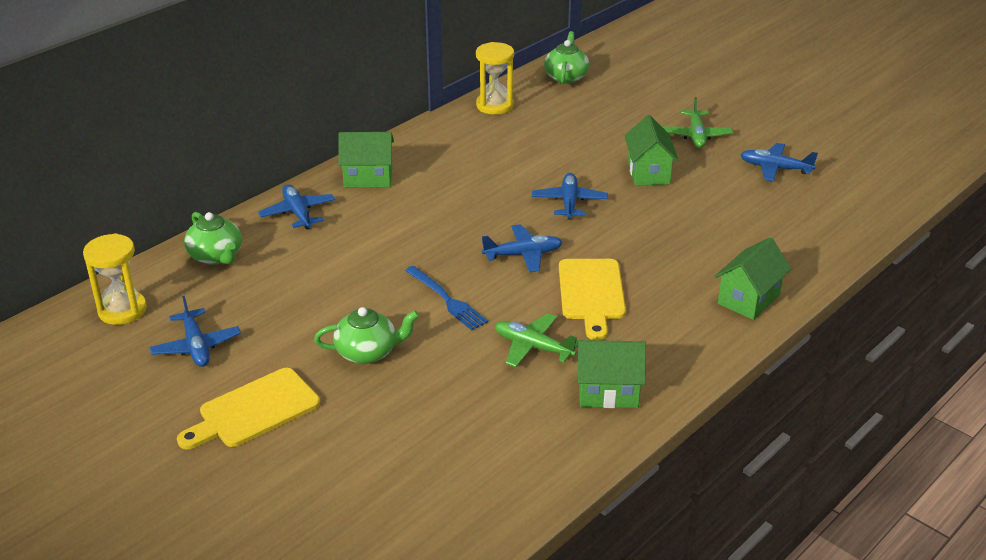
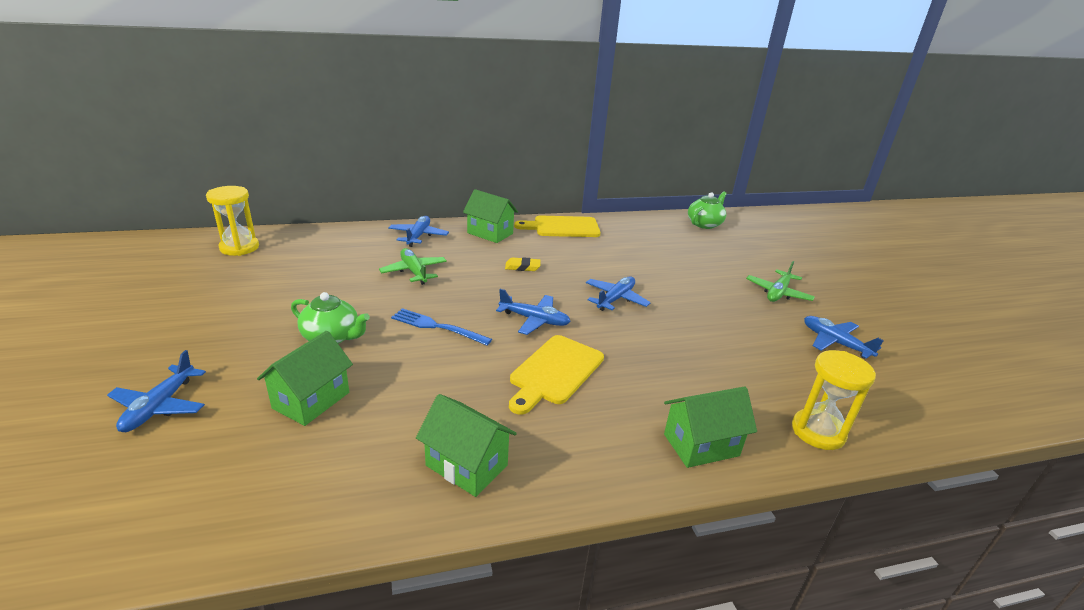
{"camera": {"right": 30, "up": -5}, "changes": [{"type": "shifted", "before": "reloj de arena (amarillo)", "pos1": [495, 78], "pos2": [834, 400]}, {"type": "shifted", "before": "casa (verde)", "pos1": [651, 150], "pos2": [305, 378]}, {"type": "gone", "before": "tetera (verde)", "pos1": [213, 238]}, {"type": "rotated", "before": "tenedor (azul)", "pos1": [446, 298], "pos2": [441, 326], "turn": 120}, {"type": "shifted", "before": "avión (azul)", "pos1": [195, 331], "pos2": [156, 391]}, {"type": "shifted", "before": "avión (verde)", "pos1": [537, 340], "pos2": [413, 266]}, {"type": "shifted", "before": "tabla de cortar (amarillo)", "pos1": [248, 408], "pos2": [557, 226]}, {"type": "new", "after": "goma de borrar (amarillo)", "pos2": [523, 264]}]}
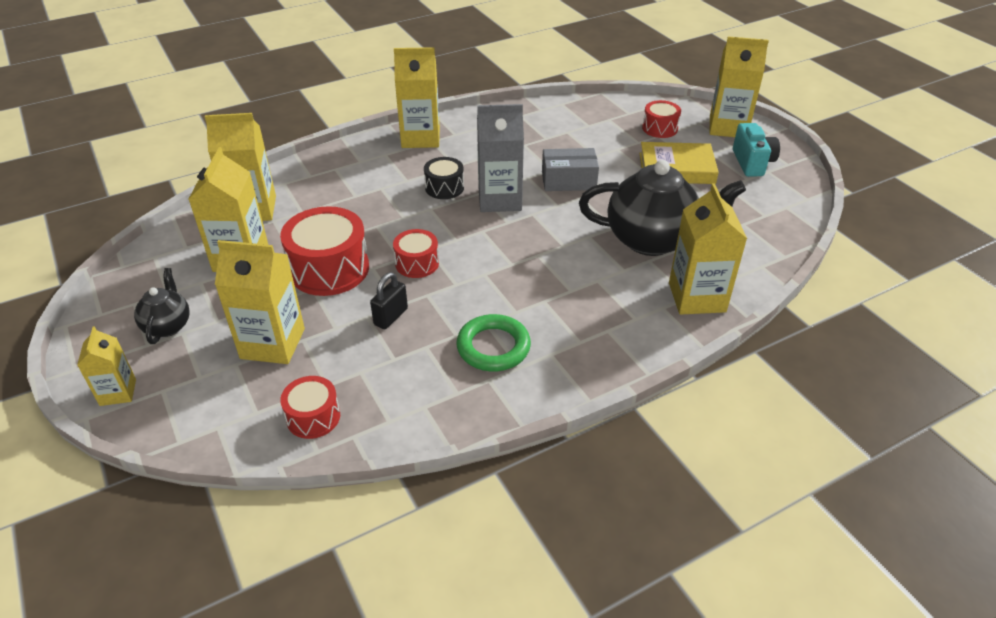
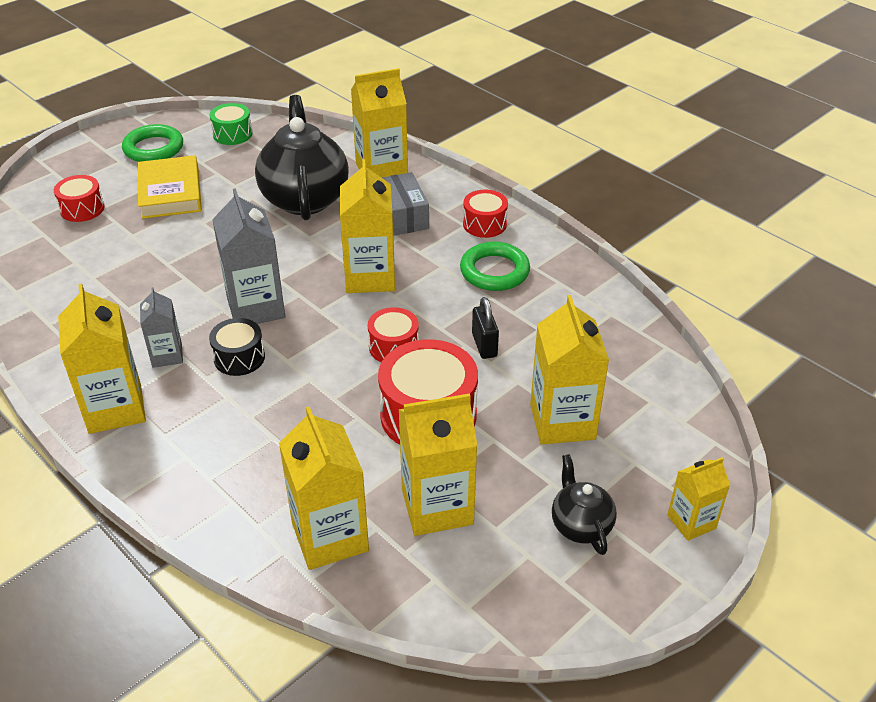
{"camera": {"right": -105, "up": 0}, "changes": [{"type": "shifted", "before": "cartón de leche (amarillo)", "pos1": [739, 87], "pos2": [367, 226]}, {"type": "swapped", "before": "cámara (turquesa)", "after": "anillo (verde)", "pos1": [756, 150], "pos2": [152, 143]}, {"type": "shifted", "before": "caja (gris)", "pos1": [570, 169], "pos2": [405, 204]}, {"type": "rotated", "before": "tetera (negro)", "pos1": [162, 306], "pos2": [584, 504], "turn": 90}, {"type": "rotated", "before": "candado (negro)", "pos1": [389, 300], "pos2": [485, 328], "turn": 60}, {"type": "shifted", "before": "tambor (rojo)", "pos1": [310, 407], "pos2": [485, 214]}, {"type": "new", "after": "tambor (verde)", "pos2": [231, 124]}, {"type": "new", "after": "cartón de leche (gris)", "pos2": [161, 327]}]}
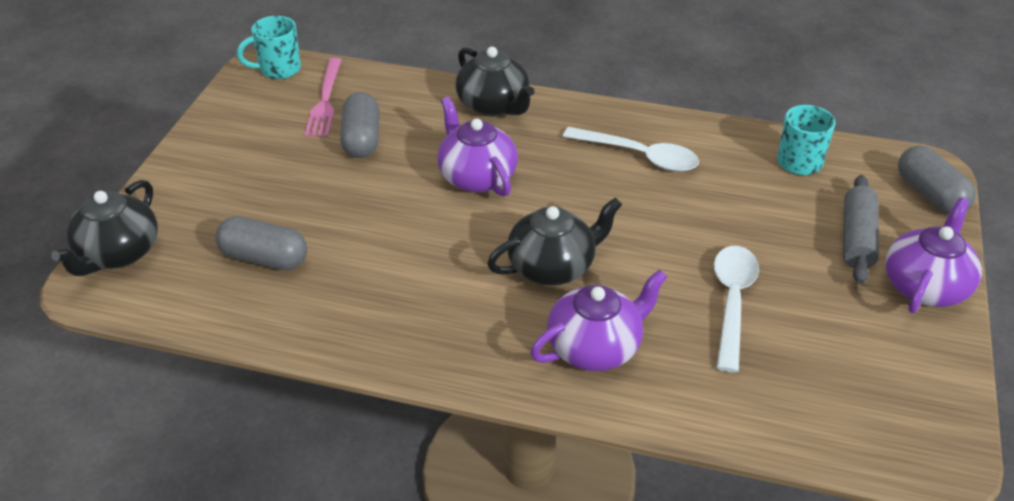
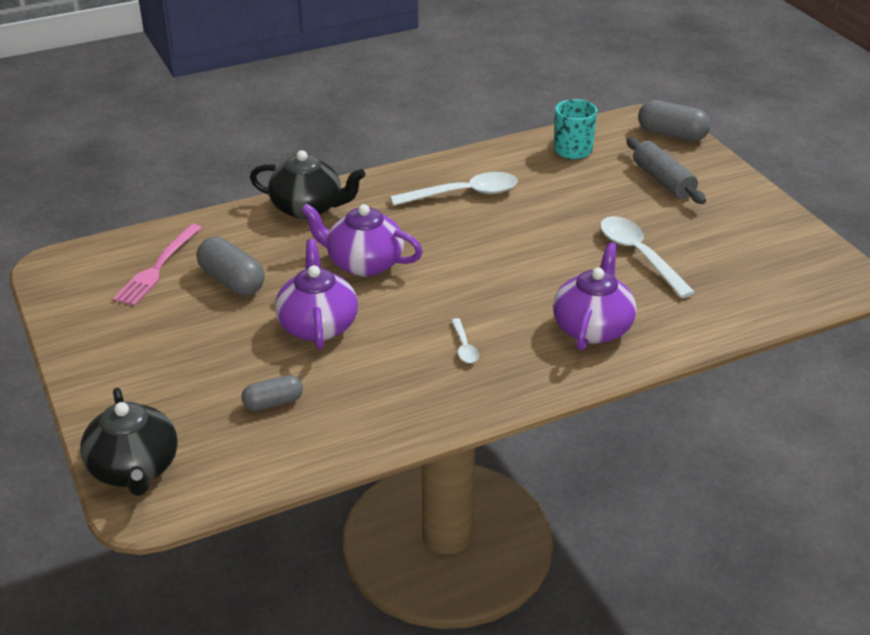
{"camera": {"right": -40, "up": -5}, "changes": [{"type": "gone", "before": "taza (turquesa)", "pos1": [269, 47]}, {"type": "rotated", "before": "tenedor (rosa)", "pos1": [323, 97], "pos2": [157, 265], "turn": 60}, {"type": "gone", "before": "tetera (negro)", "pos1": [554, 241]}, {"type": "shifted", "before": "tetera (morado)", "pos1": [934, 255], "pos2": [316, 294]}, {"type": "scaled", "before": "cápsula (gris)", "pos1": [261, 243], "pos2": [272, 393], "scale": 0.63}, {"type": "new", "after": "cuchara (blanco)", "pos2": [465, 340]}]}
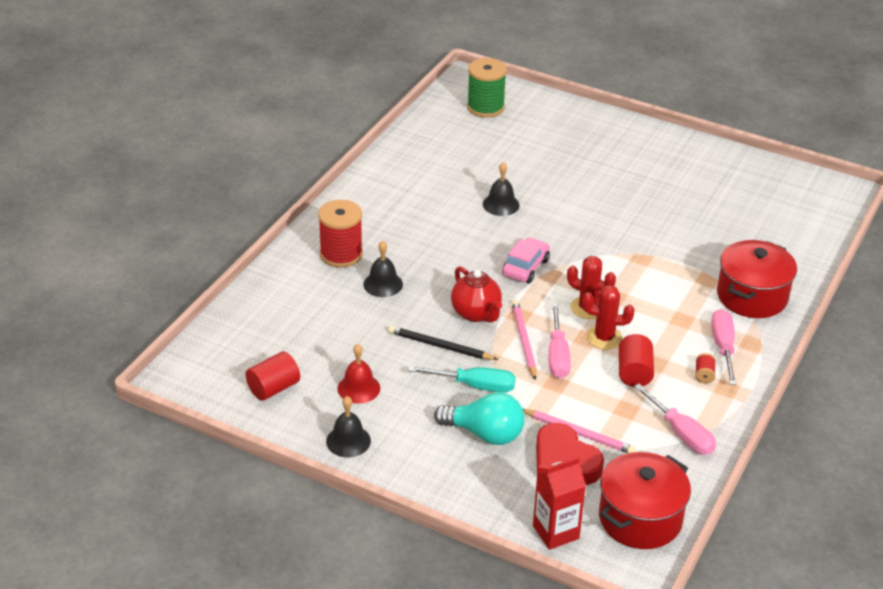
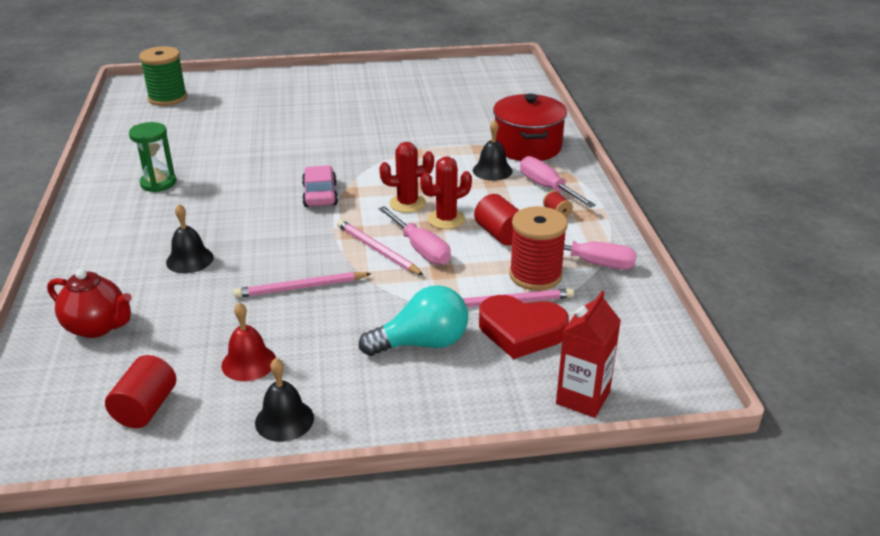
{"camera": {"right": -35, "up": -5}, "changes": [{"type": "shifted", "before": "campana (negro)", "pos1": [501, 189], "pos2": [492, 150]}, {"type": "shifted", "before": "carrete (rojo)", "pos1": [340, 234], "pos2": [538, 248]}, {"type": "shifted", "before": "tetera (rojo)", "pos1": [476, 294], "pos2": [89, 303]}, {"type": "repainted", "before": "lápiz (negro)", "after": "lápiz (rosa)", "pos1": [443, 343], "pos2": [302, 285]}, {"type": "gone", "before": "destornillador (turquesa)", "pos1": [462, 379]}, {"type": "gone", "before": "olla (rojo)", "pos1": [645, 500]}, {"type": "new", "after": "reloj de arena (verde)", "pos2": [152, 157]}]}
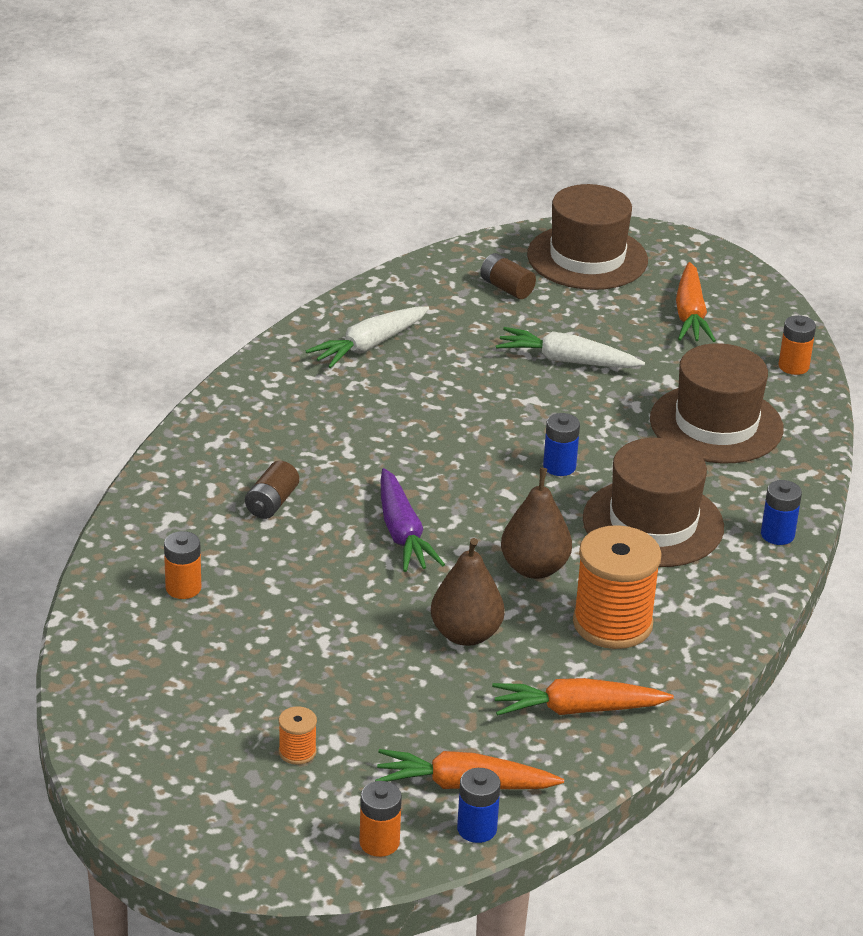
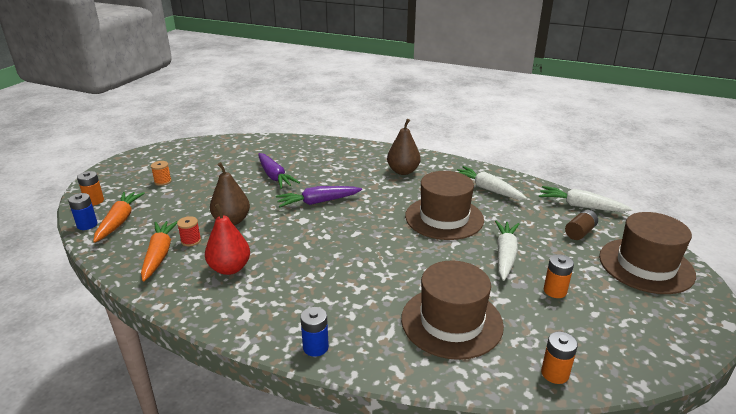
{"camera": {"right": 90, "up": -5}, "changes": [{"type": "gone", "before": "zanahoria (naranja)", "pos1": [696, 302]}, {"type": "gone", "before": "pila (azul)", "pos1": [561, 444]}, {"type": "shifted", "before": "sombrero (marrón)", "pos1": [653, 502], "pos2": [444, 205]}, {"type": "gone", "before": "pila (marrón)", "pos1": [272, 490]}, {"type": "shifted", "before": "pera (marrón)", "pos1": [536, 523], "pos2": [404, 147]}, {"type": "swapped", "before": "carrete (naranja)", "after": "pera (rojo)", "pos1": [617, 587], "pos2": [227, 239]}, {"type": "shifted", "before": "pila (naranja)", "pos1": [182, 565], "pos2": [559, 276]}, {"type": "new", "after": "zanahoria (morado)", "pos2": [279, 171]}, {"type": "new", "after": "zanahoria (blanco)", "pos2": [585, 199]}, {"type": "new", "after": "carrete (rojo)", "pos2": [189, 231]}]}
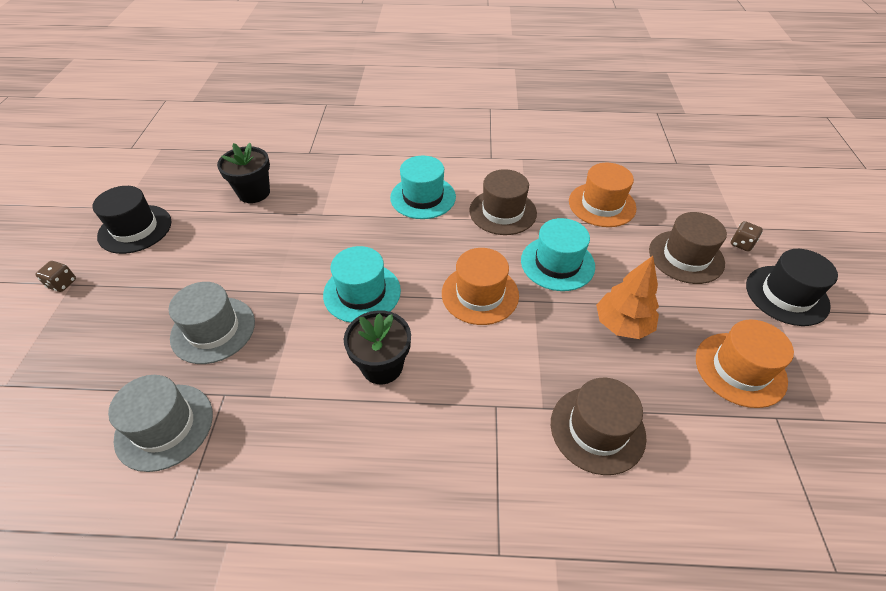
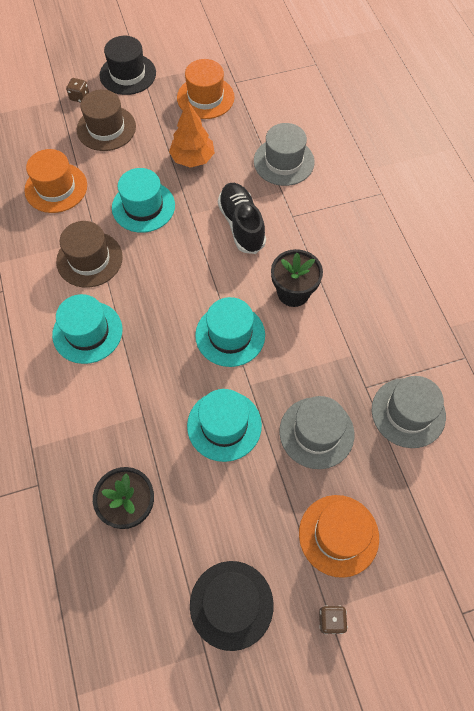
{"camera": {"right": -110, "up": 15}, "changes": [{"type": "shifted", "before": "sombrero (naranja)", "pos1": [480, 286], "pos2": [339, 536]}, {"type": "repainted", "before": "sombrero (marrón)", "after": "sombrero (gris)", "pos1": [599, 426], "pos2": [284, 154]}, {"type": "new", "after": "zapato (negro)", "pos2": [242, 218]}, {"type": "new", "after": "sombrero (turquesa)", "pos2": [224, 425]}]}
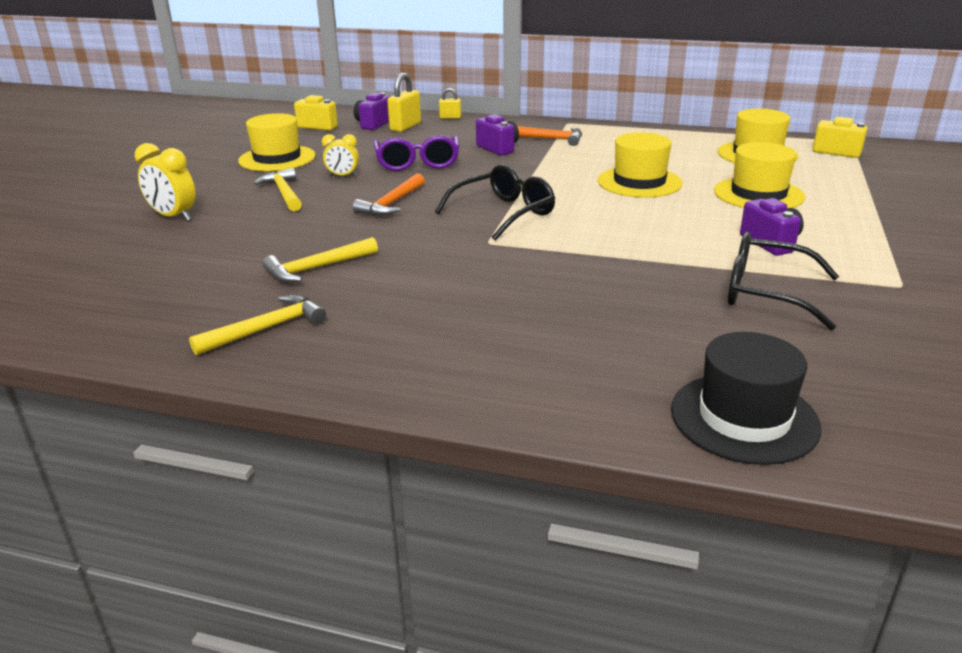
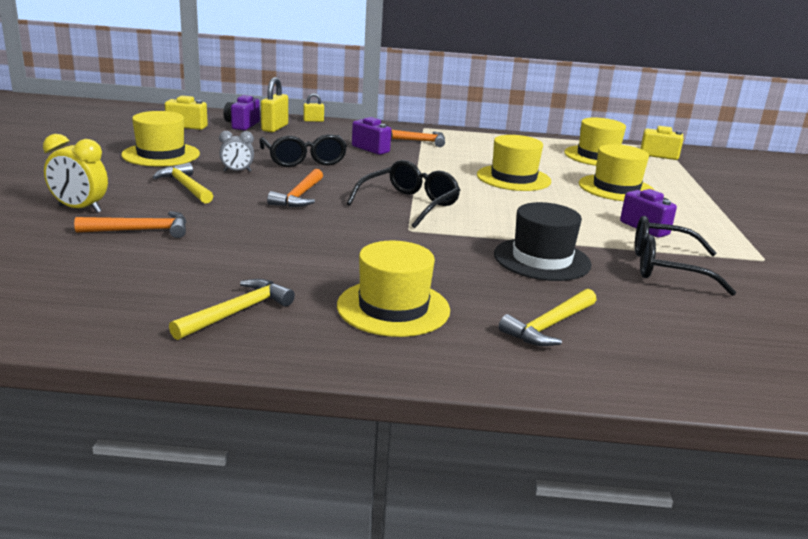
{"camera": {"right": -15, "up": -5}, "changes": [{"type": "repainted", "before": "despertador (amarillo)", "after": "despertador (gris)", "pos1": [340, 155], "pos2": [236, 151]}, {"type": "repainted", "before": "gafas (morado)", "after": "gafas (negro)", "pos1": [416, 153], "pos2": [303, 150]}, {"type": "shifted", "before": "martillo (amarillo)", "pos1": [320, 260], "pos2": [547, 317]}, {"type": "shifted", "before": "sombrero (negro)", "pos1": [746, 398], "pos2": [542, 241]}, {"type": "new", "after": "martillo (naranja)", "pos2": [130, 224]}, {"type": "new", "after": "sombrero (amarillo)", "pos2": [393, 289]}]}
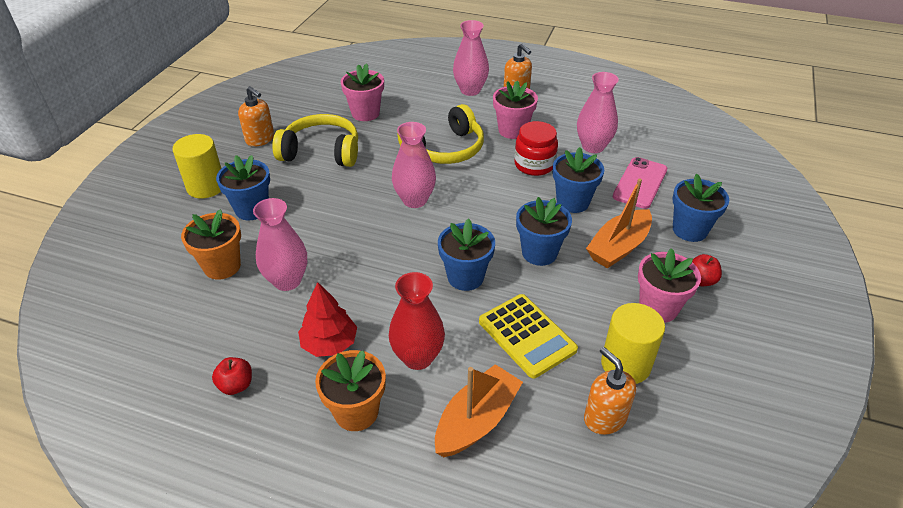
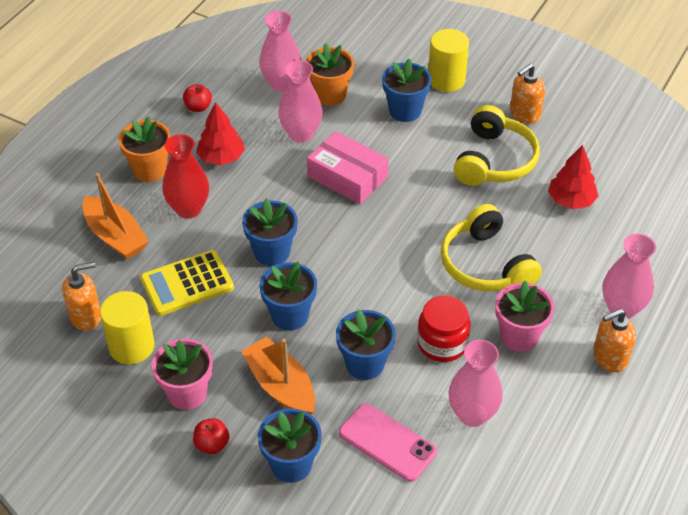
{"camera": {"right": 100, "up": 5}, "changes": [{"type": "swapped", "before": "maceta (rosa)", "after": "árbol (rojo)", "pos1": [362, 92], "pos2": [573, 177]}, {"type": "shifted", "before": "florero (rosa)", "pos1": [414, 165], "pos2": [280, 51]}, {"type": "new", "after": "caja (rosa)", "pos2": [348, 167]}]}
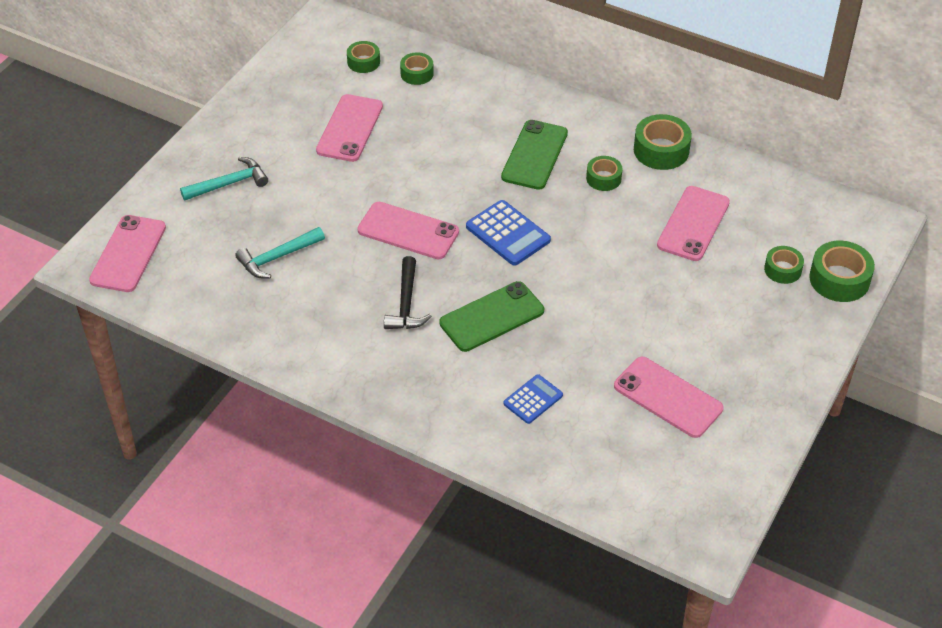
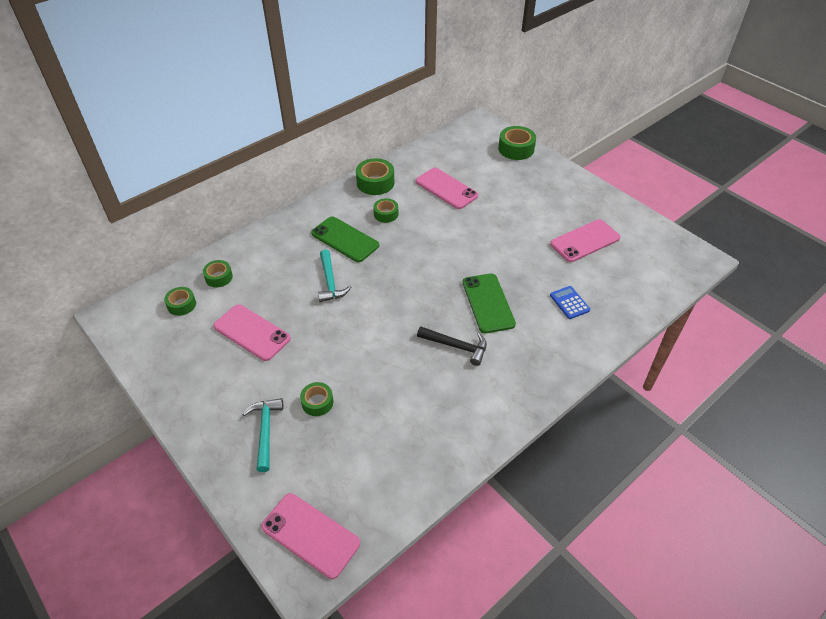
{"camera": {"right": -70, "up": 0}, "changes": [{"type": "gone", "before": "calculadora (azul)", "pos1": [508, 233]}, {"type": "gone", "before": "móvil (rosa)", "pos1": [408, 230]}, {"type": "shifted", "before": "martillo (turquesa)", "pos1": [280, 252], "pos2": [334, 275]}, {"type": "shifted", "before": "cinta adhesiva (verde)", "pos1": [784, 265], "pos2": [316, 399]}]}
